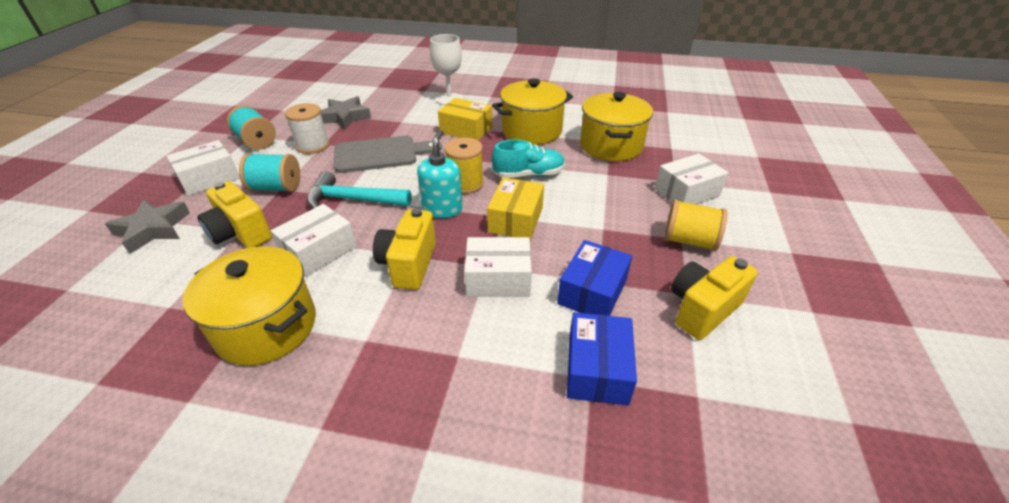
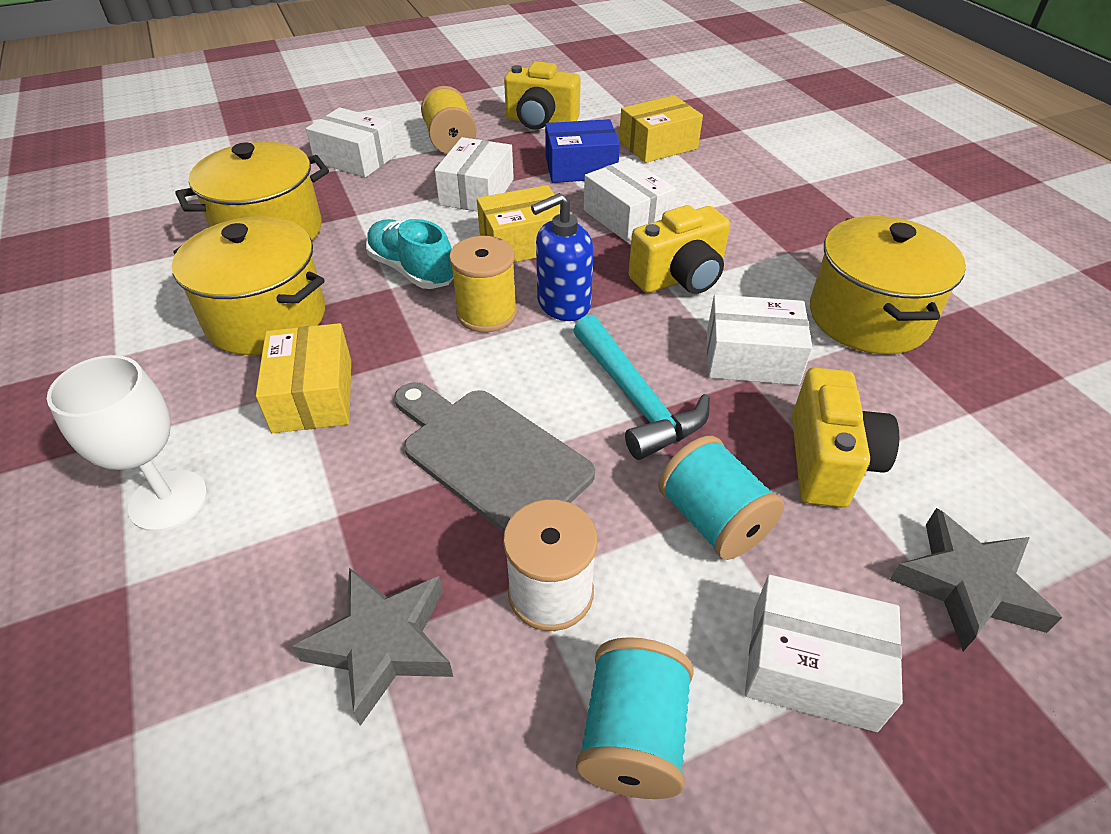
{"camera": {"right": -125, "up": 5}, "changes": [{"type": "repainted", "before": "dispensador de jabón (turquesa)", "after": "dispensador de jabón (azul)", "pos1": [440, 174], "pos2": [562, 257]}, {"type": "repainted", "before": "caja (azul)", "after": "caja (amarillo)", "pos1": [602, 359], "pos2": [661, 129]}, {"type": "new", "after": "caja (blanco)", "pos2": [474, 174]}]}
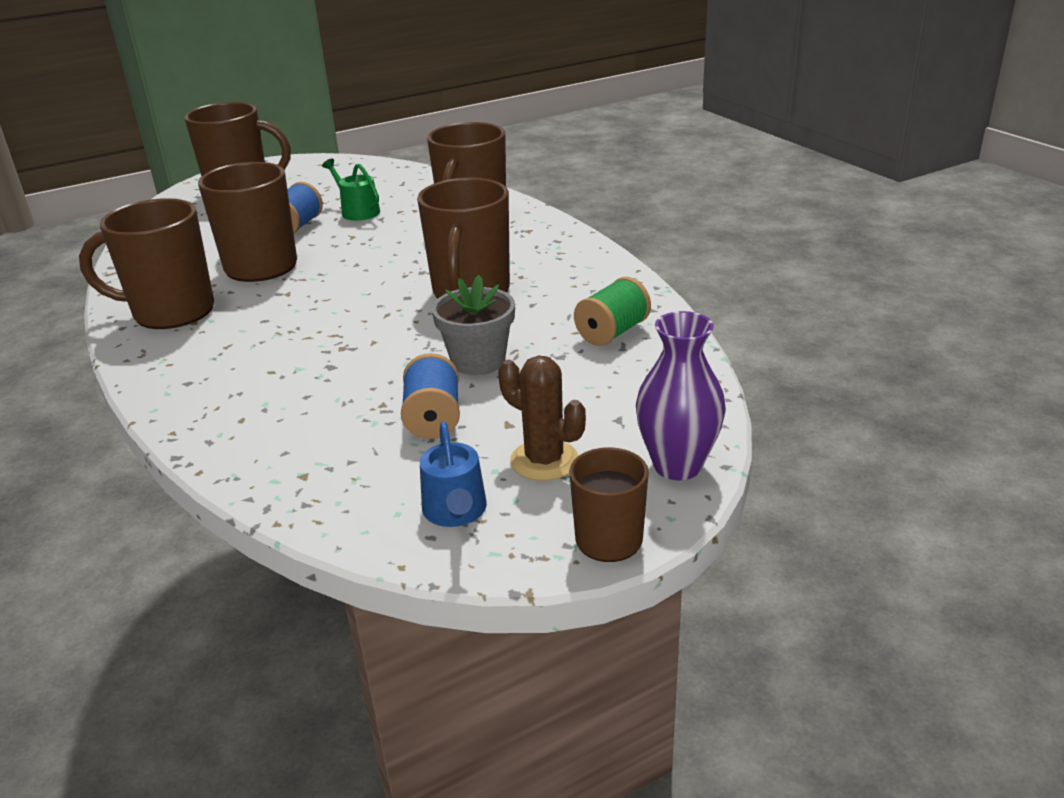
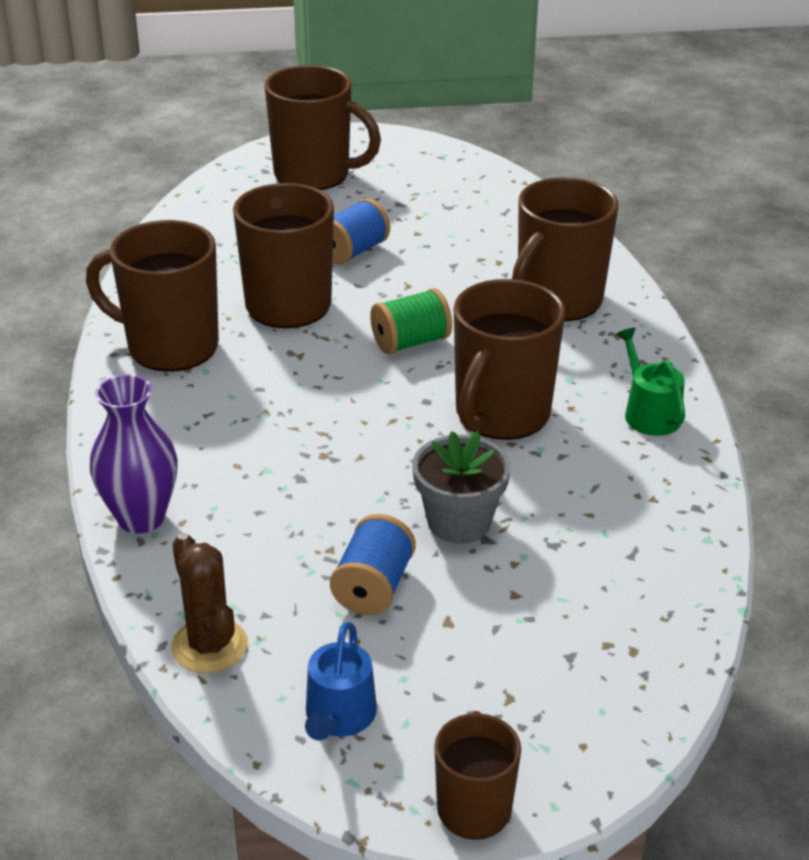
{"camera": {"right": 20, "up": 5}, "changes": [{"type": "shifted", "before": "regadera (verde)", "pos1": [351, 190], "pos2": [650, 382]}, {"type": "shifted", "before": "carrete (verde)", "pos1": [612, 311], "pos2": [411, 321]}, {"type": "shifted", "before": "florero (morado)", "pos1": [681, 395], "pos2": [134, 453]}, {"type": "shifted", "before": "cactus (marrón)", "pos1": [542, 418], "pos2": [209, 603]}]}
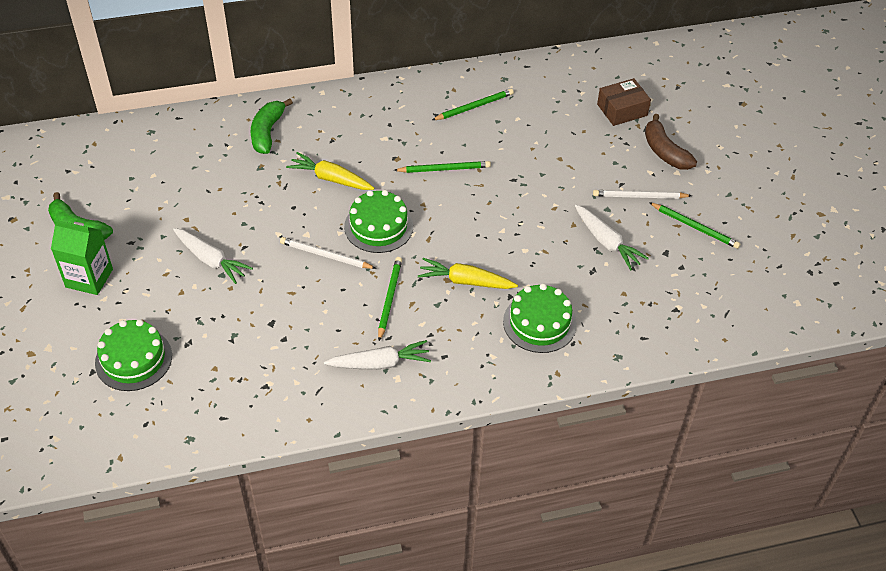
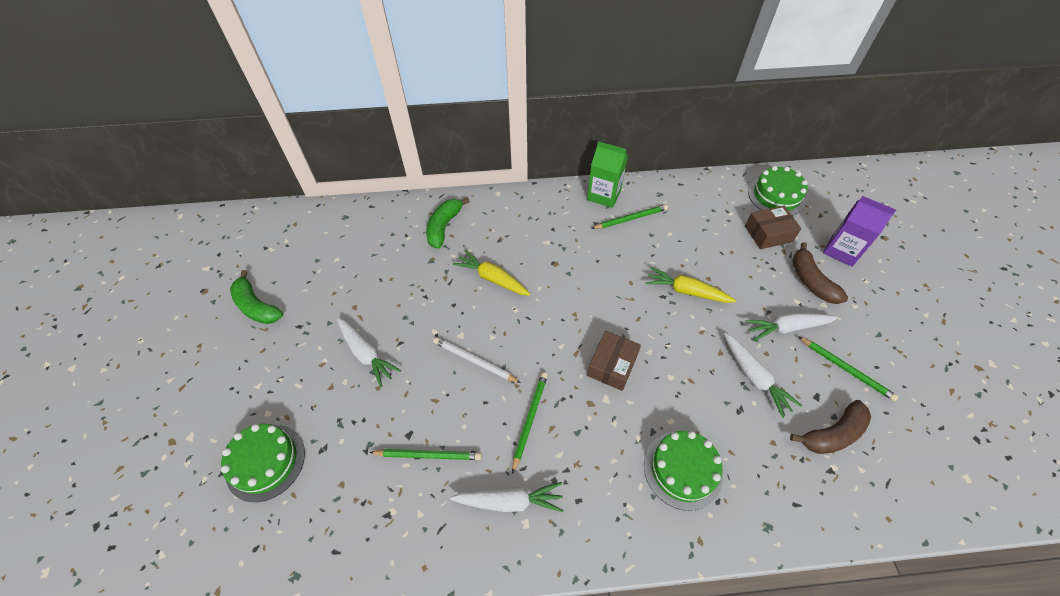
{"camera": {"right": 10, "up": 5}, "changes": [{"type": "shifted", "before": "lápiz (verde)", "pos1": [442, 167], "pos2": [425, 454]}, {"type": "shifted", "before": "tarta (verde)", "pos1": [378, 221], "pos2": [778, 191]}, {"type": "swapped", "before": "lápiz (blanco)", "after": "zanahoria (blanco)", "pos1": [642, 194], "pos2": [791, 327]}, {"type": "shifted", "before": "cartón de leche (verde)", "pos1": [82, 257], "pos2": [607, 174]}, {"type": "shifted", "before": "zanahoria (amarillo)", "pos1": [468, 273], "pos2": [690, 285]}, {"type": "new", "after": "cartón de leche (morado)", "pos2": [859, 231]}, {"type": "new", "after": "caja (marrón)", "pos2": [614, 361]}, {"type": "new", "after": "plátano (marrón)", "pos2": [830, 427]}]}
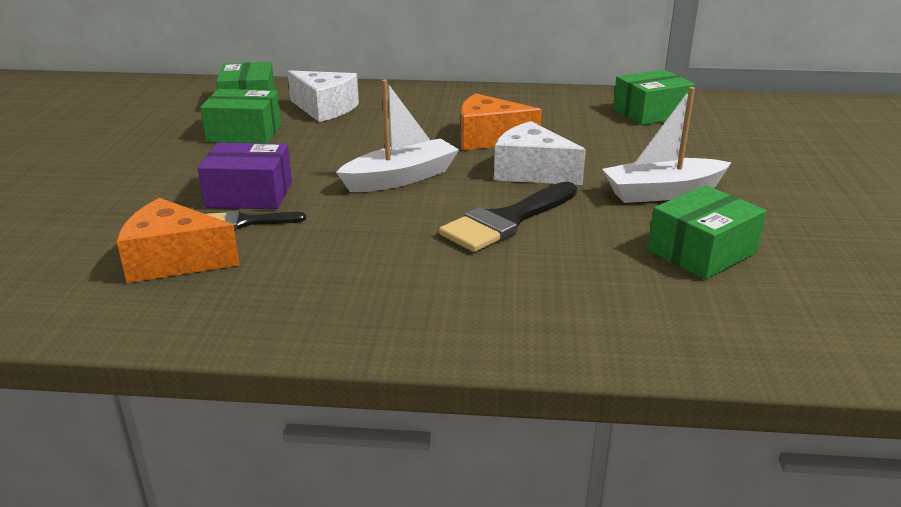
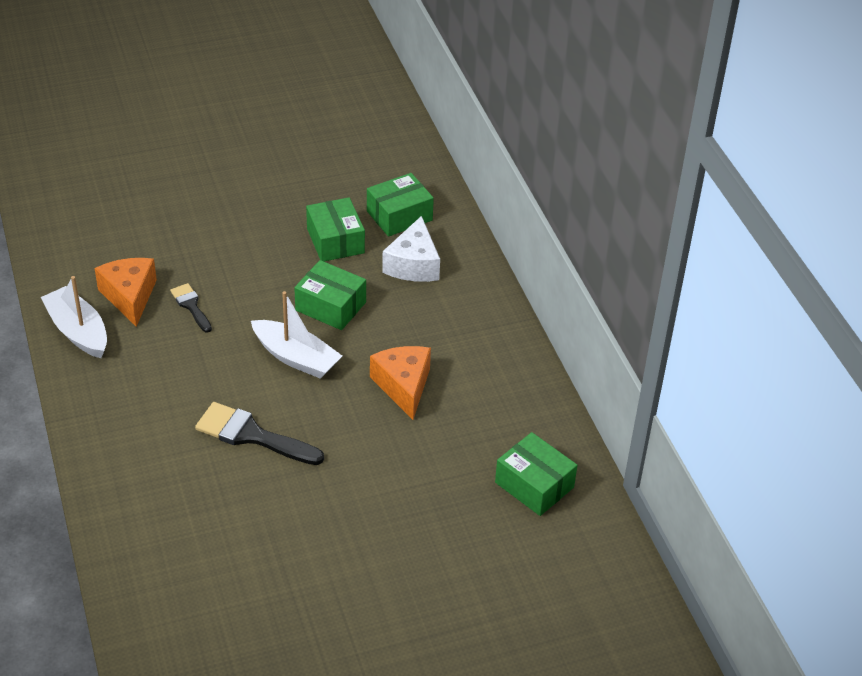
{"camera": {"right": 65, "up": 15}, "changes": [{"type": "shifted", "before": "barco (blanco)", "pos1": [667, 145], "pos2": [74, 317]}, {"type": "gone", "before": "queso (blanco)", "pos1": [540, 153]}, {"type": "gone", "before": "caja (morado)", "pos1": [245, 175]}, {"type": "shifted", "before": "caja (verde)", "pos1": [706, 232], "pos2": [330, 295]}]}
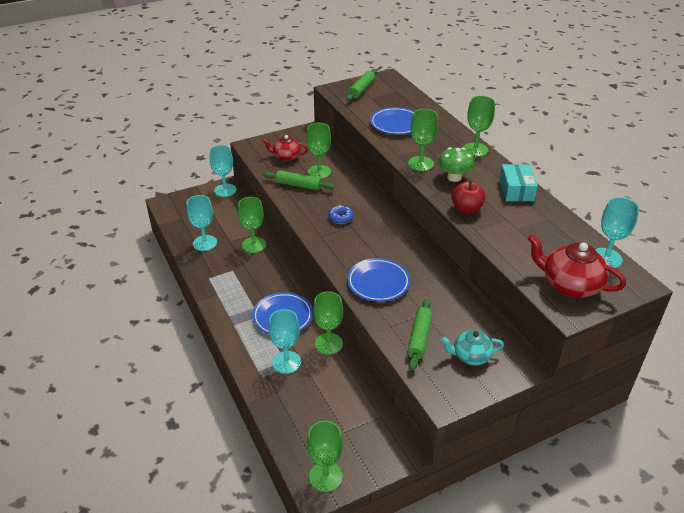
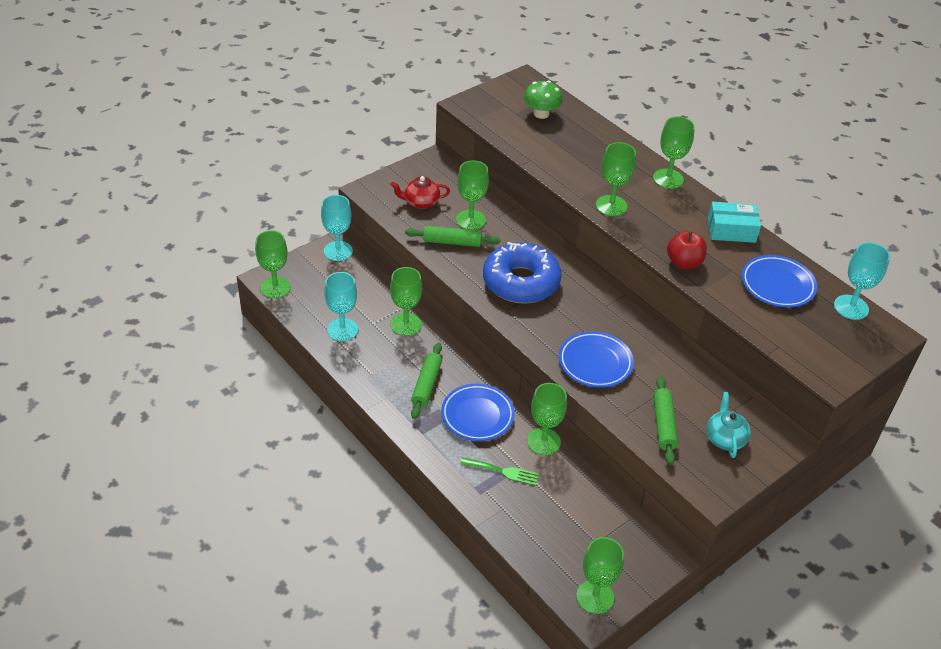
{"camera": {"right": -15, "up": 5}, "changes": [{"type": "shifted", "before": "rodillo (verde)", "pos1": [361, 85], "pos2": [426, 381]}, {"type": "shifted", "before": "plato (azul)", "pos1": [392, 121], "pos2": [779, 281]}, {"type": "shifted", "before": "seta (verde)", "pos1": [456, 164], "pos2": [543, 99]}, {"type": "rotated", "before": "caja (turquesa)", "pos1": [518, 182], "pos2": [734, 222], "turn": -75}, {"type": "scaled", "before": "rosquilla (azul)", "pos1": [341, 214], "pos2": [522, 273], "scale": 2.48}, {"type": "gone", "before": "tetera (rojo)", "pos1": [576, 266]}, {"type": "swapped", "before": "copa (turquesa)", "after": "tenedor (verde)", "pos1": [285, 341], "pos2": [499, 471]}, {"type": "rotated", "before": "tetera (turquesa)", "pos1": [472, 347], "pos2": [728, 425], "turn": 105}, {"type": "new", "after": "copa (verde)", "pos2": [273, 264]}]}
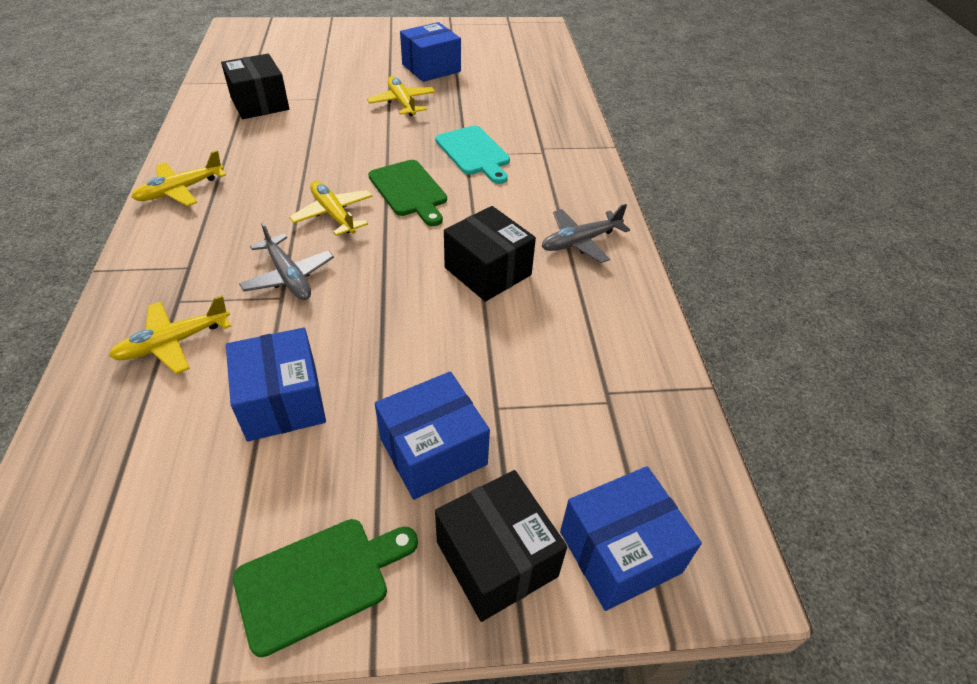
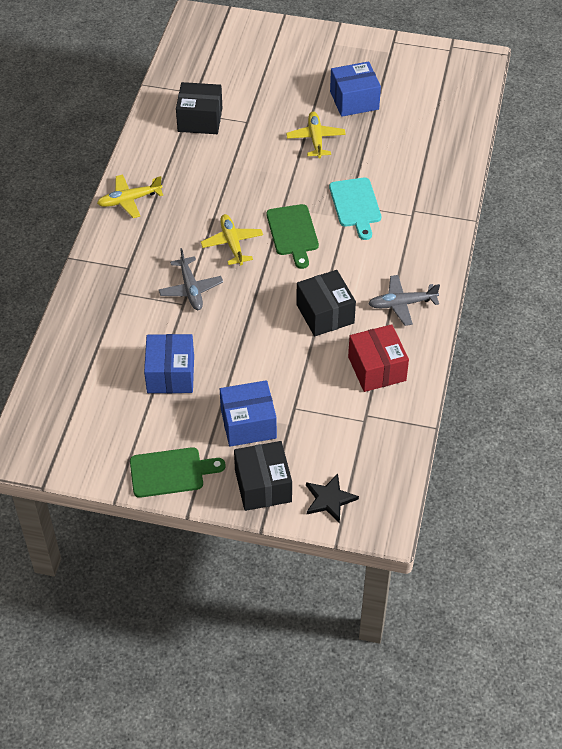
{"camera": {"right": 20, "up": 5}, "changes": [{"type": "rotated", "before": "caja (negro)", "pos1": [255, 86], "pos2": [199, 108], "turn": -75}, {"type": "gone", "before": "avión (amarillo)", "pos1": [170, 334]}, {"type": "swapped", "before": "caja (azul)", "after": "estrella (negro)", "pos1": [631, 538], "pos2": [332, 498]}, {"type": "new", "after": "caja (rojo)", "pos2": [378, 358]}]}
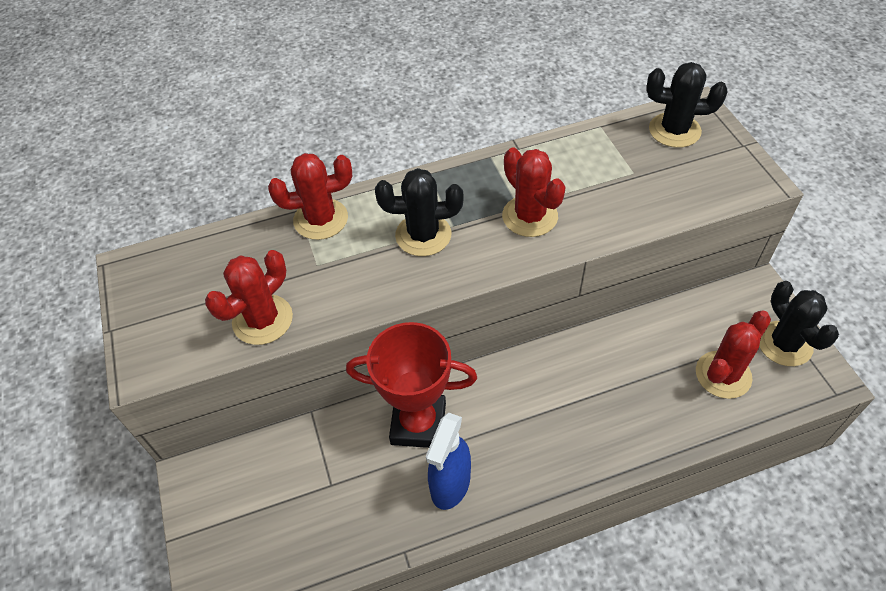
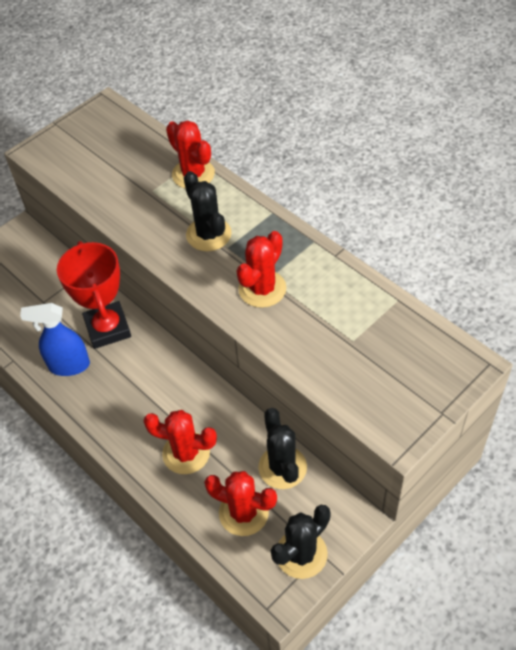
{"camera": {"right": 65, "up": 0}, "changes": [{"type": "shifted", "before": "cactus (negro)", "pos1": [687, 105], "pos2": [282, 448]}, {"type": "shifted", "before": "cactus (rojo)", "pos1": [249, 297], "pos2": [180, 442]}]}
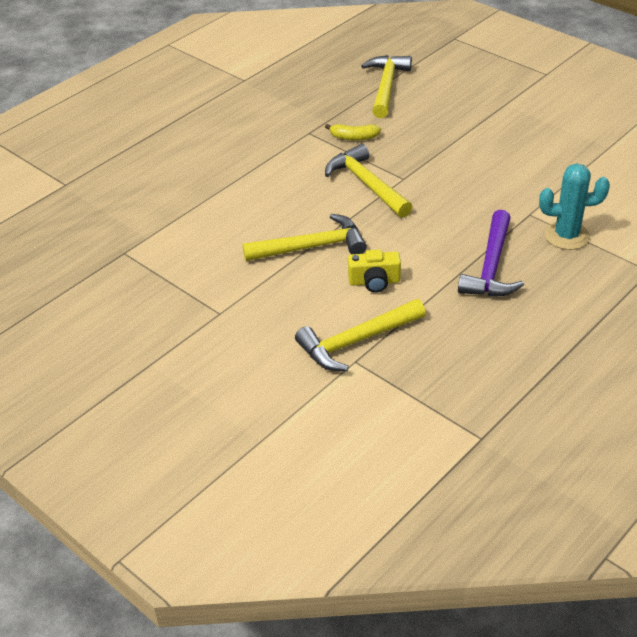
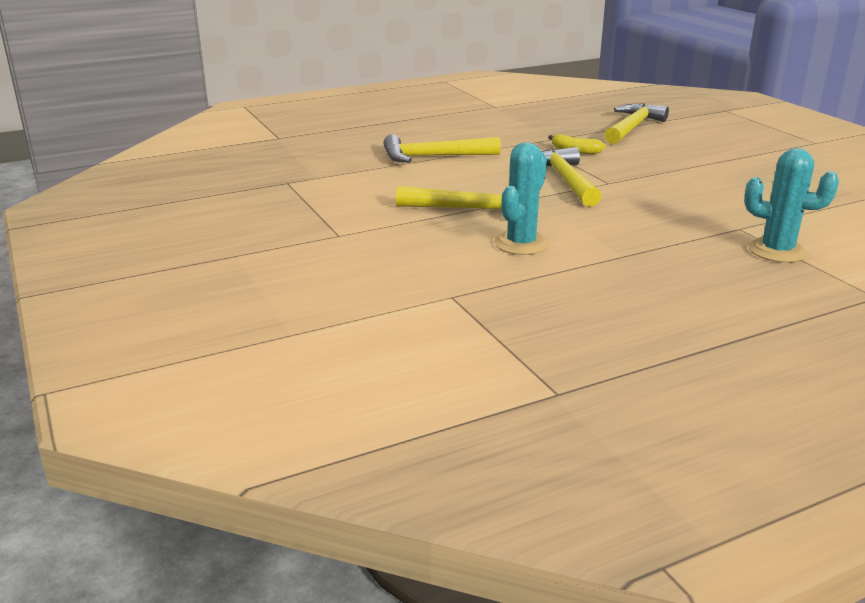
{"camera": {"right": 20, "up": -15}, "changes": [{"type": "gone", "before": "martillo (morado)", "pos1": [491, 253]}, {"type": "swapped", "before": "cámara (amarillo)", "after": "cactus (turquesa)", "pos1": [374, 271], "pos2": [521, 198]}, {"type": "shifted", "before": "martillo (amarillo)", "pos1": [360, 335], "pos2": [442, 148]}]}
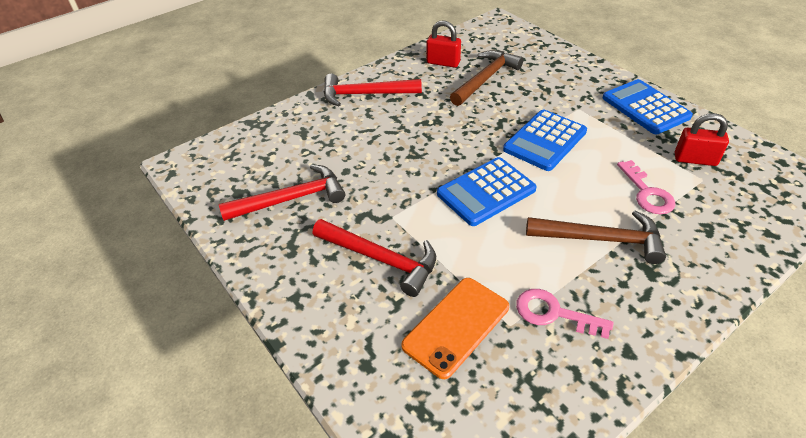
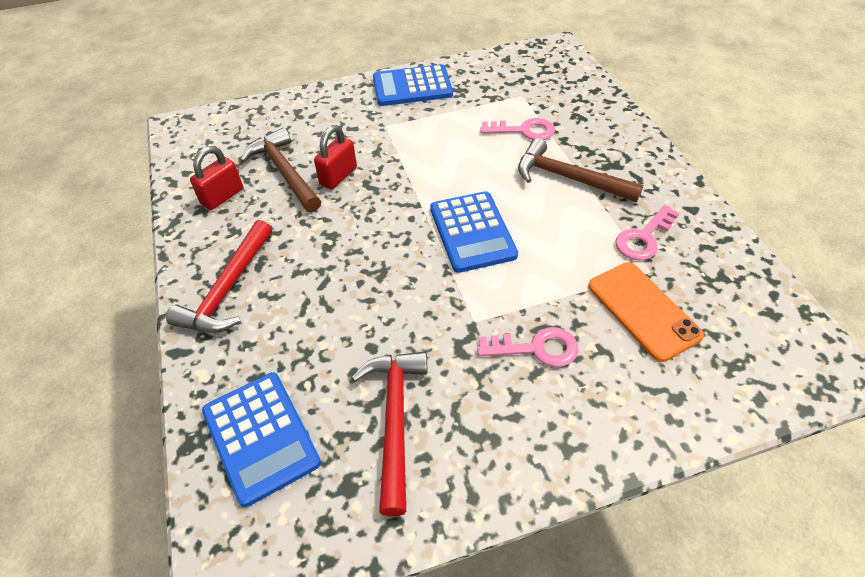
{"camera": {"right": -70, "up": 5}, "changes": [{"type": "shifted", "before": "calculadora (azul)", "pos1": [545, 140], "pos2": [261, 439]}, {"type": "shifted", "before": "candado (rojo)", "pos1": [702, 139], "pos2": [335, 157]}, {"type": "rotated", "before": "martillo (marrón)", "pos1": [596, 237], "pos2": [580, 170], "turn": -90}, {"type": "swapped", "before": "martillo (rojo)", "after": "llave (rosa)", "pos1": [374, 258], "pos2": [527, 347]}]}
